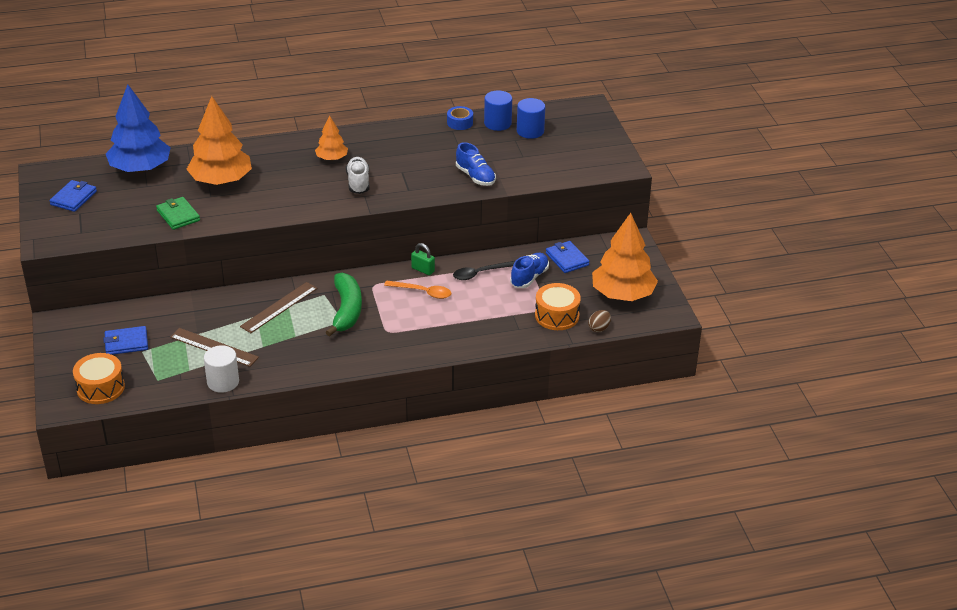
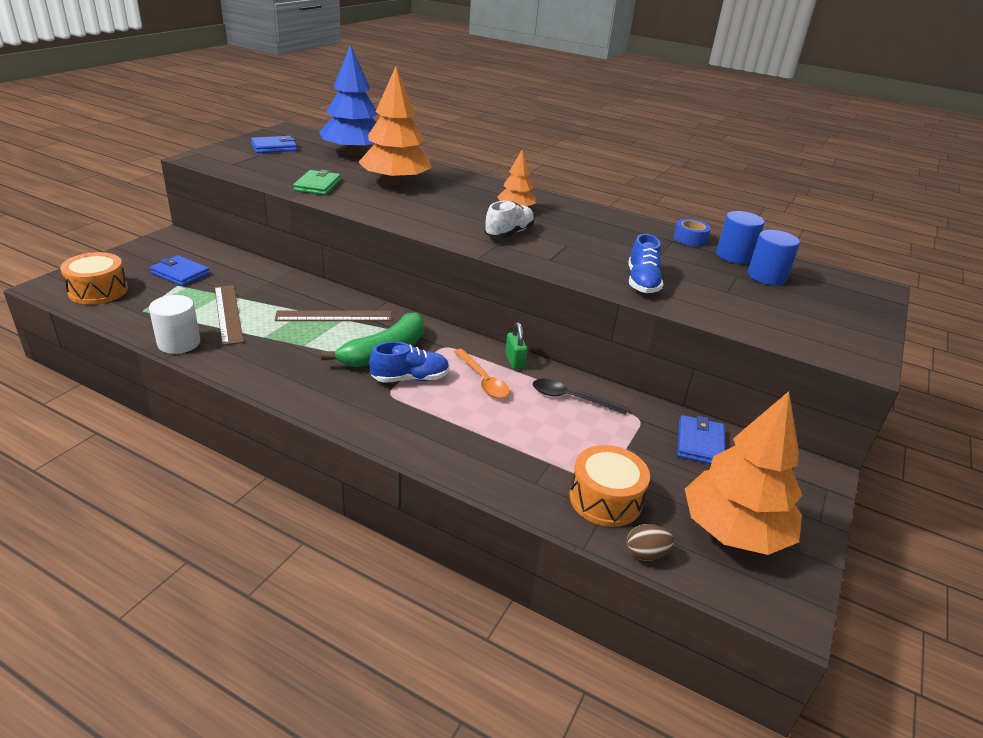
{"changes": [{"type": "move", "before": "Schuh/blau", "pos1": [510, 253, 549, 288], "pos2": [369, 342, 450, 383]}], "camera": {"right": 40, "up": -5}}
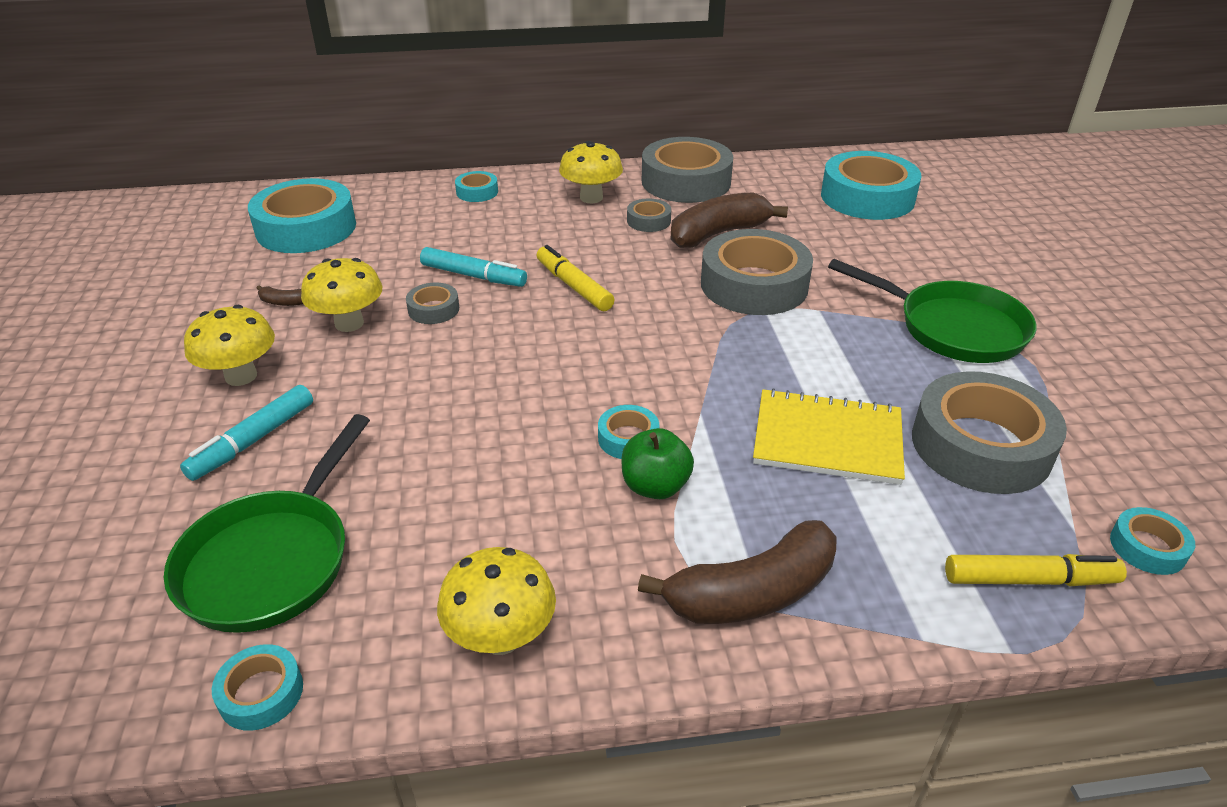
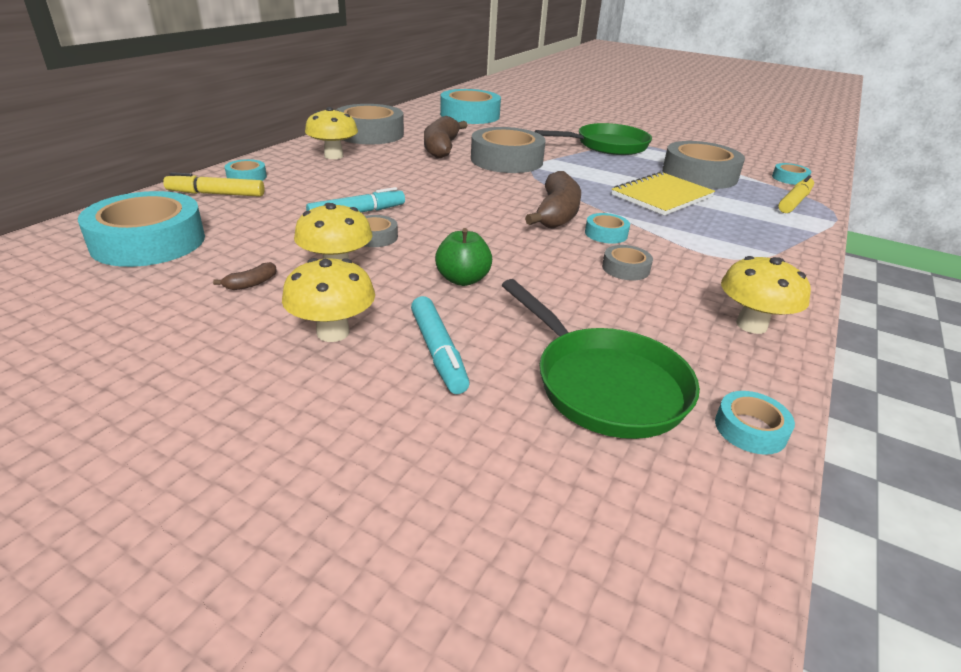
{"changes": [{"type": "move", "before": "Filzstift/gelb", "pos1": [536, 245, 614, 311], "pos2": [163, 172, 265, 197]}, {"type": "move", "before": "Apfel/grün", "pos1": [621, 428, 694, 499], "pos2": [435, 228, 492, 286]}, {"type": "move", "before": "Banane/braun", "pos1": [638, 520, 837, 624], "pos2": [525, 171, 581, 229]}, {"type": "move", "before": "Klebeband/grau", "pos1": [627, 198, 671, 232], "pos2": [602, 245, 653, 280]}], "camera": {"right": -55, "up": -5}}
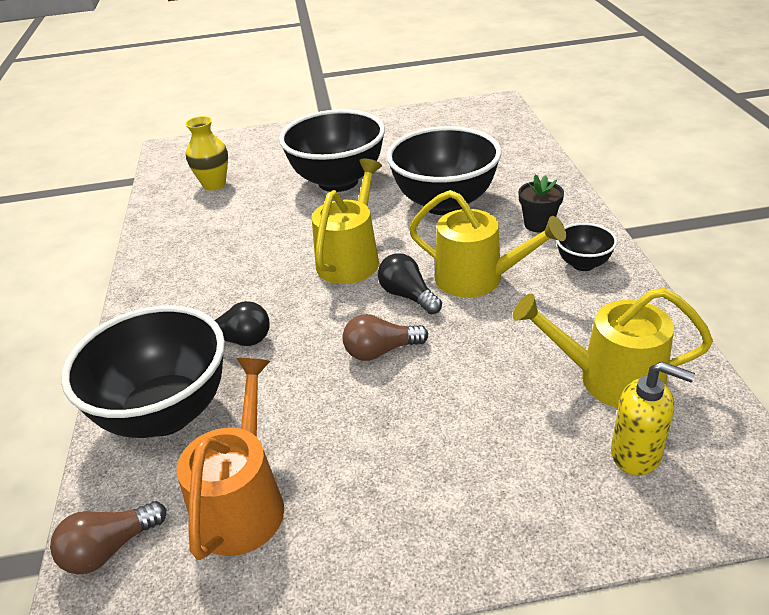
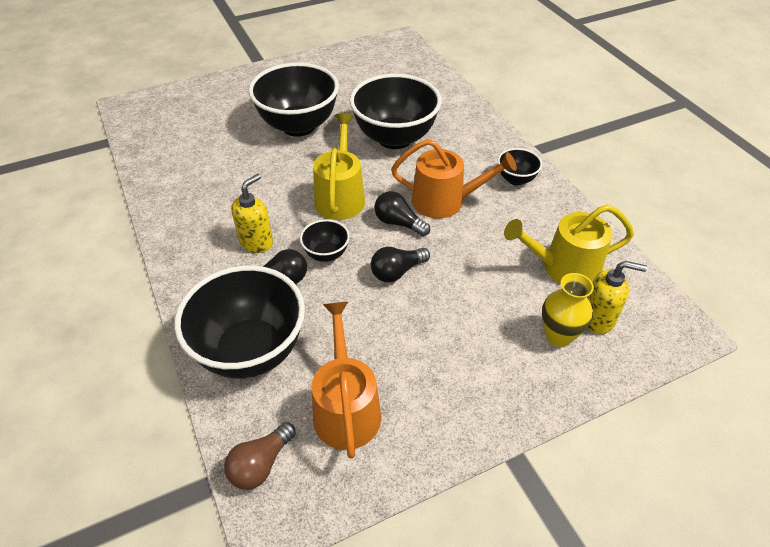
{"changes": [{"type": "insert", "after": "Seifenspender/gelb", "pos2": [231, 174, 273, 253]}, {"type": "insert", "after": "Schüssel/schwarz", "pos2": [300, 219, 350, 262]}, {"type": "recolor", "before": "Glühbirne/braun", "after": "Glühbirne/schwarz", "pos1": [343, 314, 428, 361], "pos2": [371, 247, 430, 282]}, {"type": "recolor", "before": "Gießkanne/gelb", "after": "Gießkanne/orange", "pos1": [409, 190, 566, 297], "pos2": [391, 139, 517, 219]}, {"type": "move", "before": "Vase/gelb", "pos1": [185, 116, 228, 191], "pos2": [542, 273, 594, 347]}, {"type": "delete", "before": "Blumentopf/schwarz", "pos1": [518, 174, 564, 232]}], "camera": {"right": -20, "up": 10}}
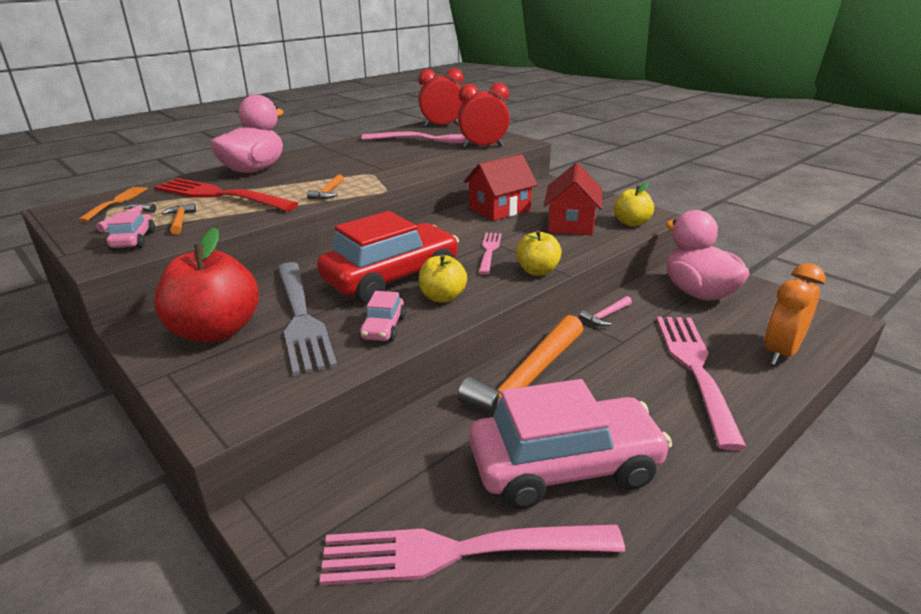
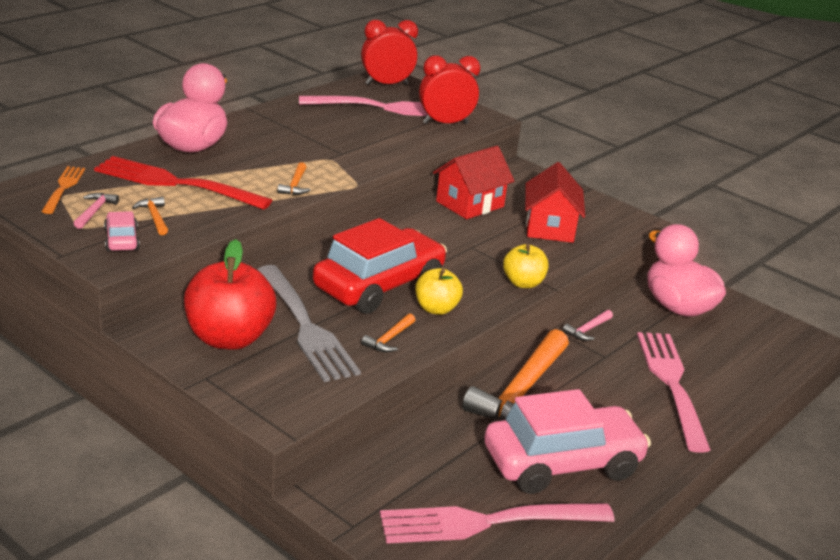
{"changes": [{"type": "replace", "before": "Auto/rosa", "after": "Hammer/orange", "pos1": [359, 291, 406, 342], "pos2": [361, 314, 415, 352]}, {"type": "delete", "before": "Gabel/rosa", "pos1": [478, 233, 502, 275]}, {"type": "delete", "before": "Apfel/gelb", "pos1": [614, 182, 654, 227]}, {"type": "delete", "before": "Wecker/orange", "pos1": [764, 263, 826, 365]}], "camera": {"right": -10, "up": 0}}
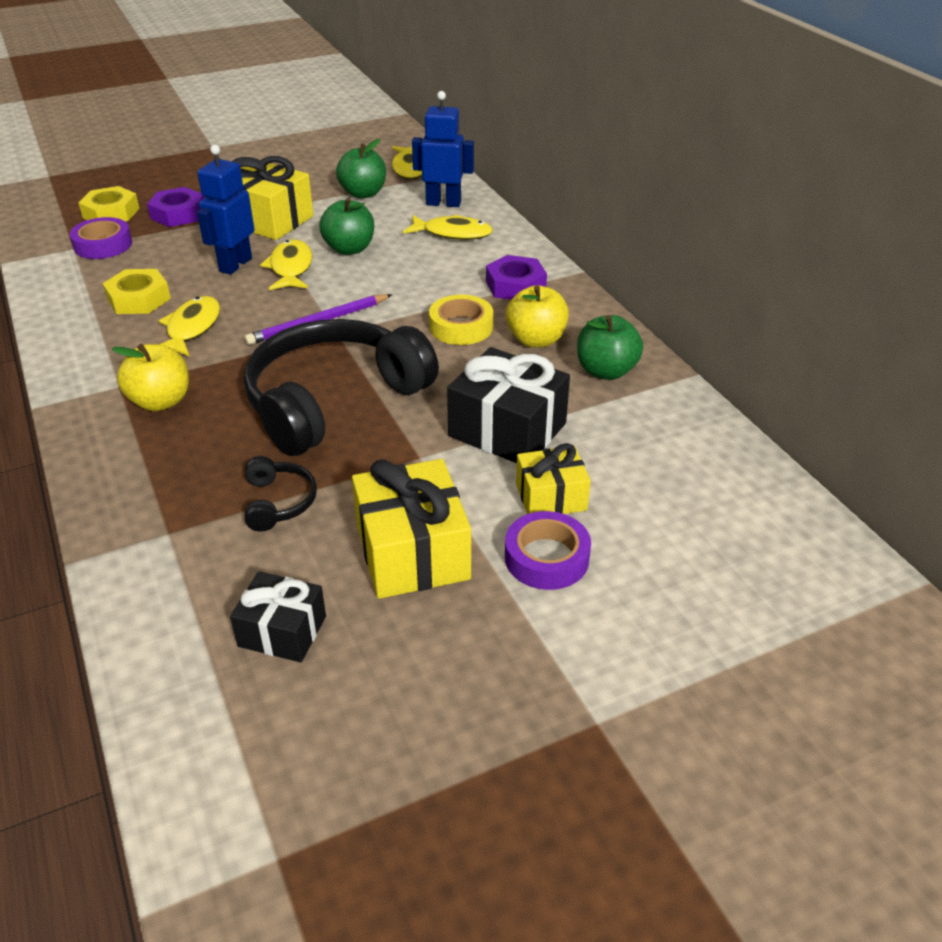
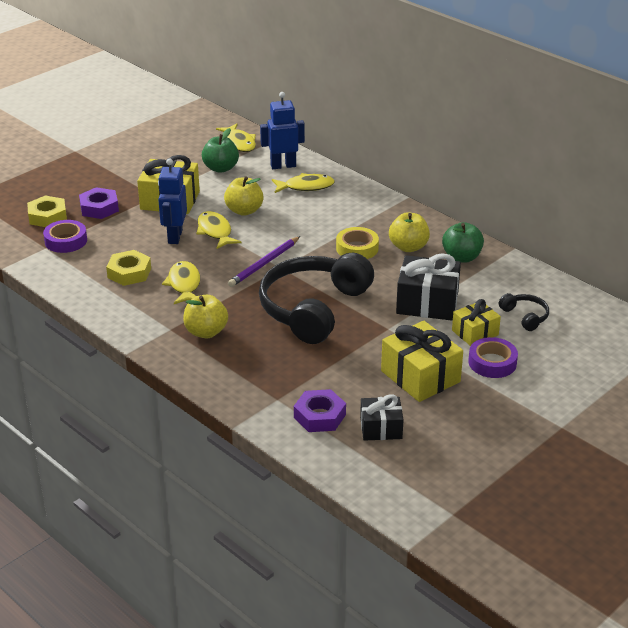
{"changes": [{"type": "recolor", "before": "Apfel/grün", "after": "Apfel/gelb", "pos1": [319, 198, 374, 255], "pos2": [224, 176, 264, 216]}, {"type": "move", "before": "Sechskantmutter/lila", "pos1": [486, 255, 547, 300], "pos2": [294, 389, 346, 432]}, {"type": "move", "before": "Kopfhörer/schwarz", "pos1": [245, 456, 317, 532], "pos2": [499, 293, 549, 331]}], "camera": {"right": -20, "up": -5}}
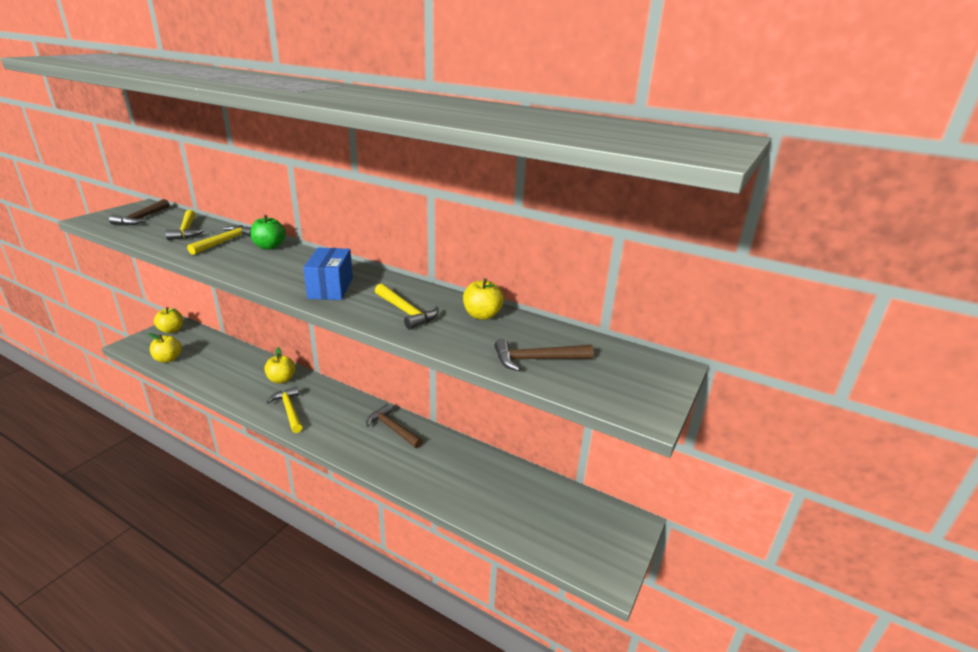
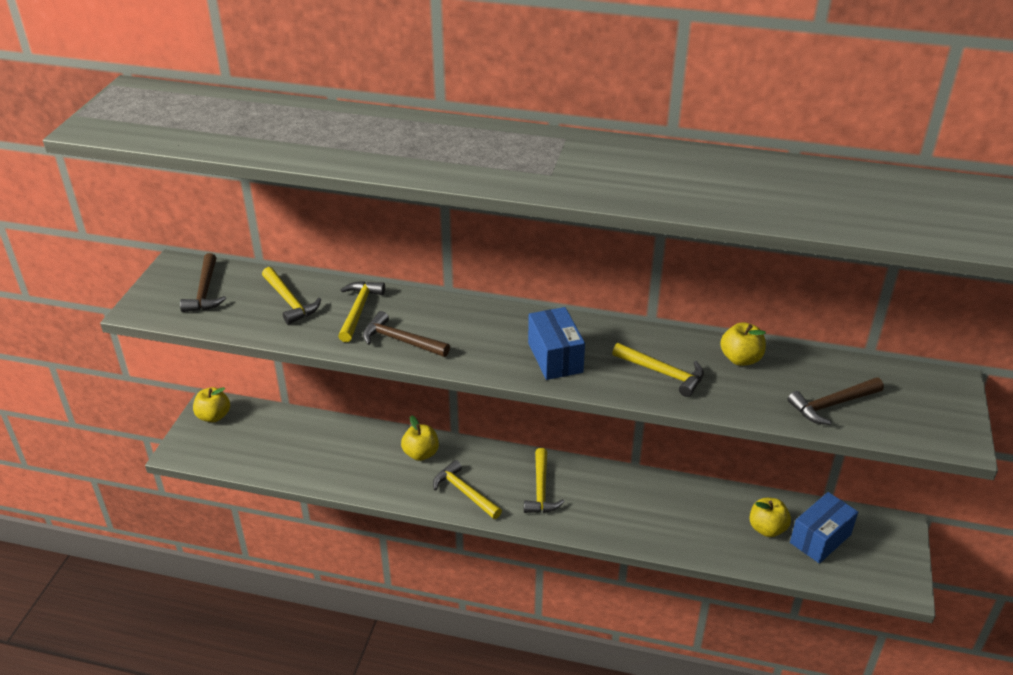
{"changes": [{"type": "move", "before": "Hammer/braun", "pos1": [366, 404, 423, 448], "pos2": [363, 311, 450, 357]}, {"type": "insert", "after": "Hammer/gelb", "pos2": [524, 448, 565, 513]}, {"type": "move", "before": "Apfel/gelb", "pos1": [148, 333, 182, 363], "pos2": [749, 498, 791, 537]}, {"type": "insert", "after": "Schachtel/blau", "pos2": [790, 492, 858, 564]}, {"type": "delete", "before": "Apfel/grün", "pos1": [250, 215, 286, 249]}], "camera": {"right": -15, "up": 10}}
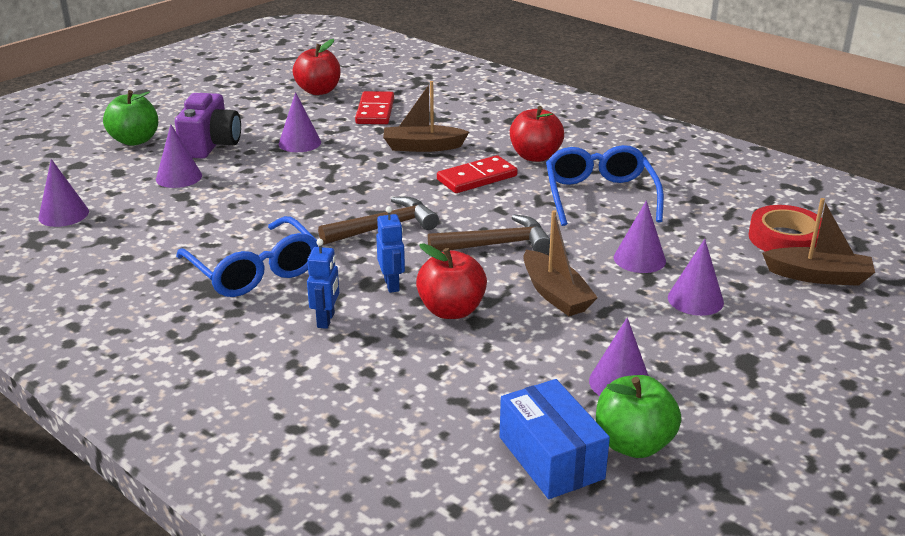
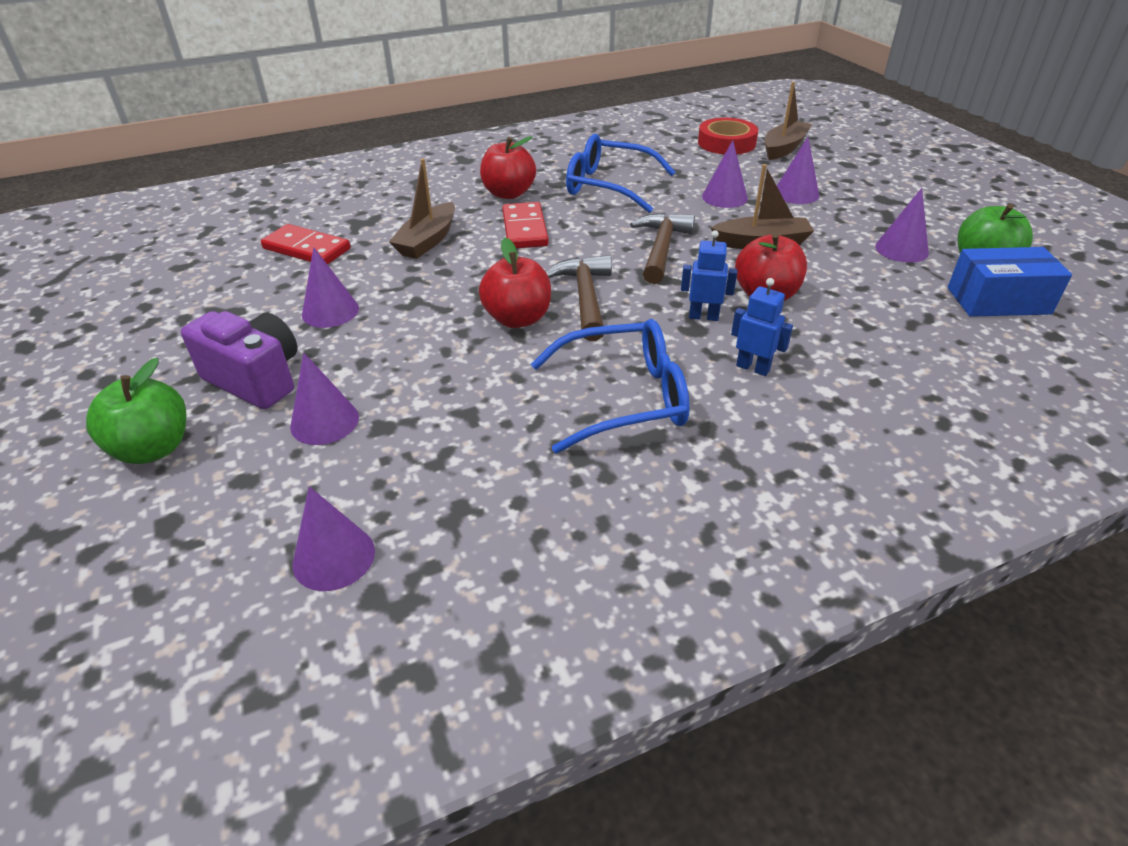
{"changes": [{"type": "move", "before": "Apfel/rot", "pos1": [292, 39, 340, 95], "pos2": [479, 238, 551, 328]}], "camera": {"right": -65, "up": 10}}
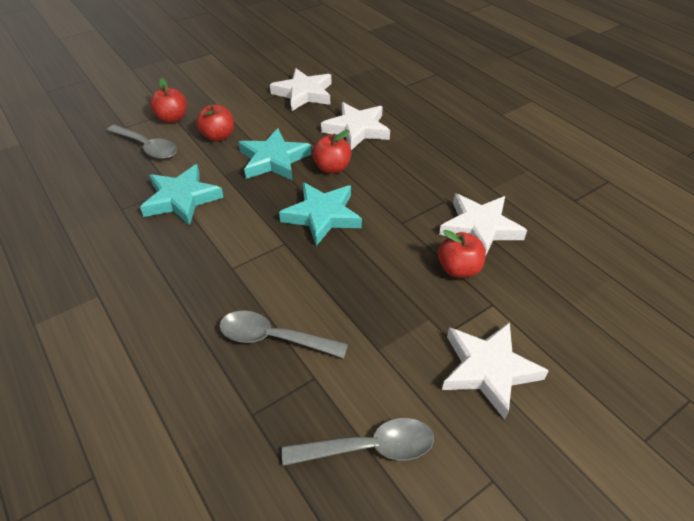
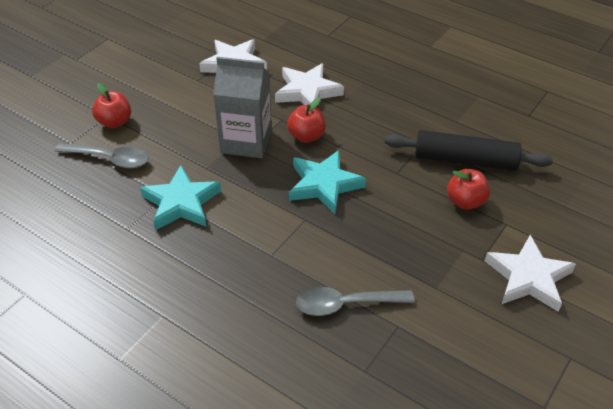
{"changes": [{"type": "replace", "before": "Stern/türkis", "after": "Getränkekarton/grau", "pos1": [238, 128, 311, 180], "pos2": [213, 57, 272, 158]}, {"type": "replace", "before": "Stern/weiß", "after": "Nudelholz/schwarz", "pos1": [439, 194, 527, 254], "pos2": [385, 130, 553, 171]}, {"type": "delete", "before": "Apfel/rot", "pos1": [196, 105, 234, 142]}, {"type": "delete", "before": "Löffel/grau", "pos1": [282, 418, 434, 466]}], "camera": {"right": -20, "up": 0}}
